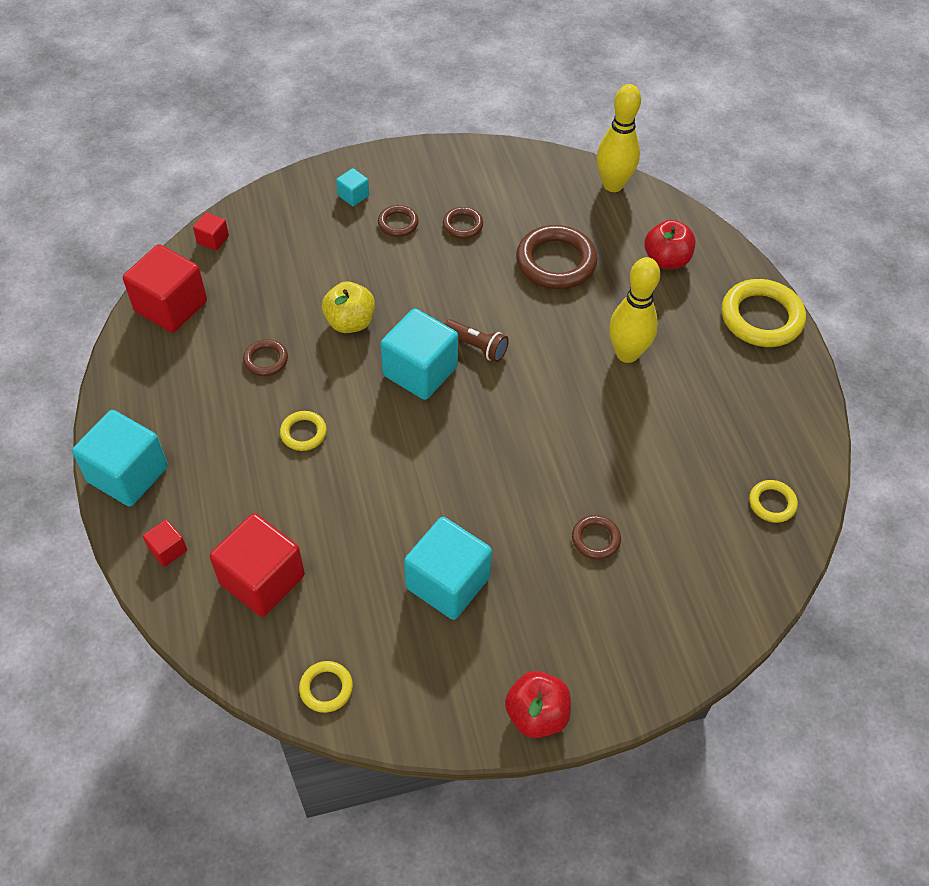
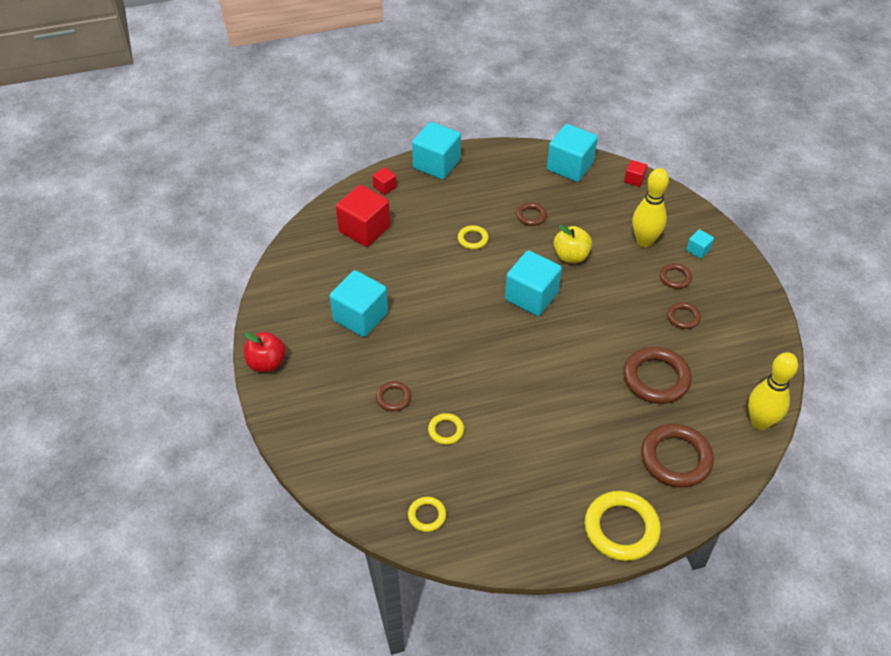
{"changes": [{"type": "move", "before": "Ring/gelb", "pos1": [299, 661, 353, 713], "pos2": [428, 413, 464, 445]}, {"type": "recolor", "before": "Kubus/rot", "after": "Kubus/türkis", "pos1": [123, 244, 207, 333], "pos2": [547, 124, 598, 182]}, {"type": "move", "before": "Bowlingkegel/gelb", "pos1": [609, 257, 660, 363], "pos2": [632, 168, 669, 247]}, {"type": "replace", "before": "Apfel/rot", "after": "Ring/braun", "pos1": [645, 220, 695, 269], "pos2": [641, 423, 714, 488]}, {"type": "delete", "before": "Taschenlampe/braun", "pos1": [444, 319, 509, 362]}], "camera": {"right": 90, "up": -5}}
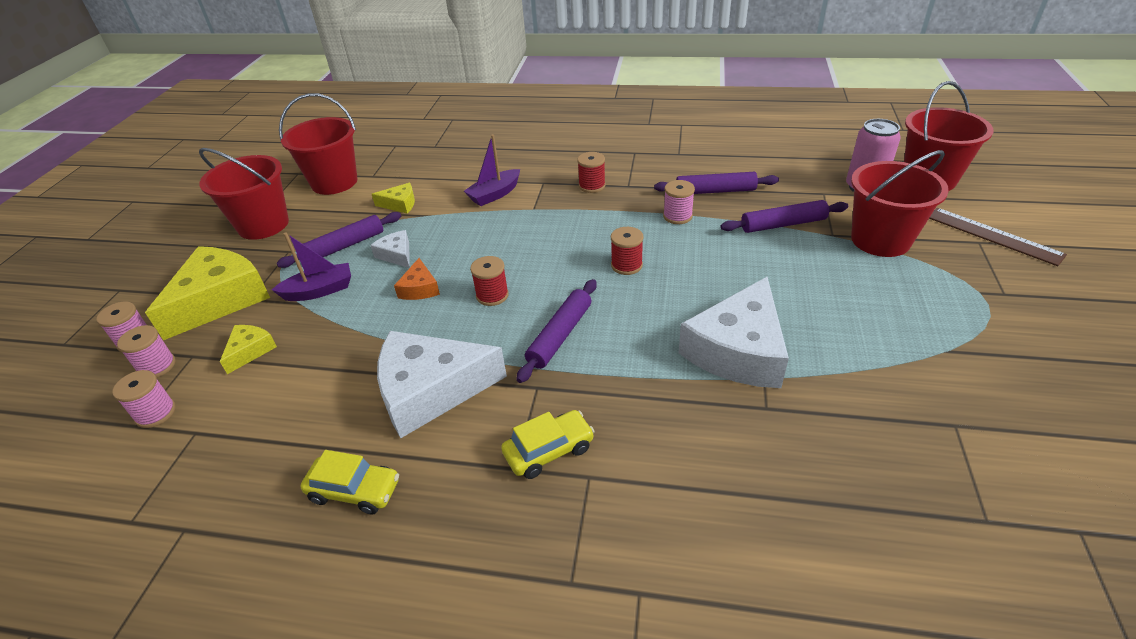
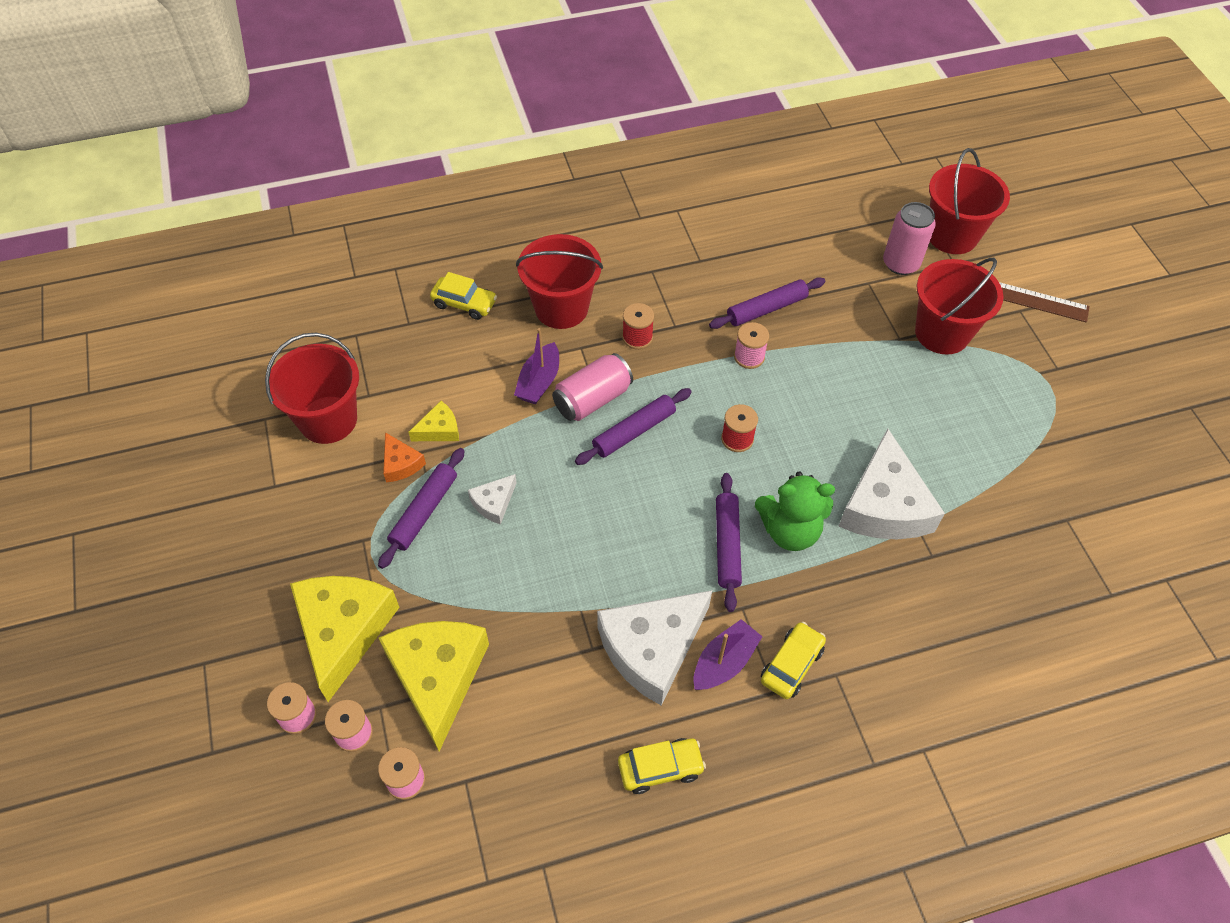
{"changes": [{"type": "resize", "before": "Käse/gelb", "pos1": [220, 325, 277, 374], "pos2": [379, 621, 489, 751], "scale": 2.15}, {"type": "move", "before": "Käse/orange", "pos1": [394, 258, 440, 300], "pos2": [383, 432, 426, 482]}, {"type": "insert", "after": "Auto/gelb", "pos2": [430, 272, 497, 320]}, {"type": "rotate", "before": "Käse/weiß", "pos1": [370, 230, 410, 268], "pos2": [468, 474, 517, 525], "turn": -75}, {"type": "move", "before": "Eimer/rot", "pos1": [199, 148, 289, 240], "pos2": [516, 234, 603, 329]}, {"type": "insert", "after": "Dose/rosa", "pos2": [552, 353, 633, 421]}, {"type": "move", "before": "Nudelholz/lila", "pos1": [721, 200, 848, 233], "pos2": [575, 388, 692, 465]}, {"type": "move", "before": "Boot/lila", "pos1": [272, 232, 351, 301], "pos2": [694, 619, 763, 690]}, {"type": "insert", "after": "Teddybär/grün", "pos2": [755, 471, 835, 551]}, {"type": "delete", "before": "Garnrolle/rot", "pos1": [470, 256, 509, 306]}], "camera": {"right": -30, "up": 15}}
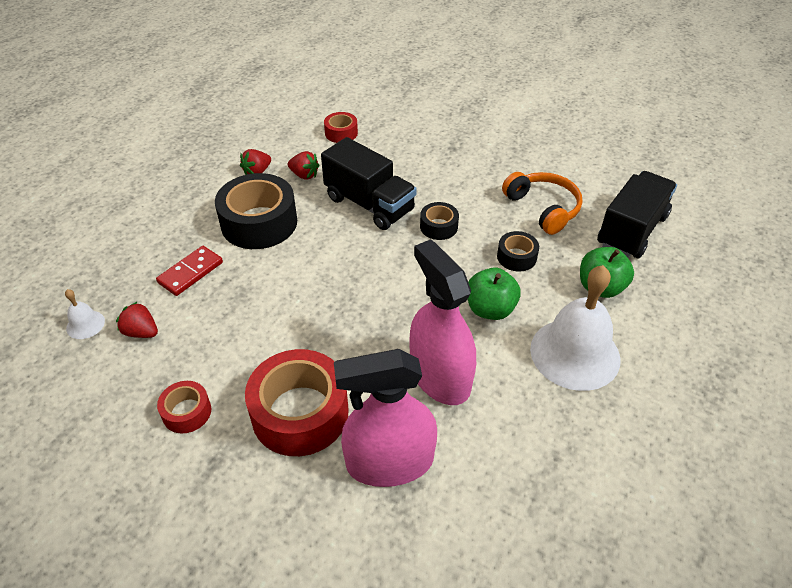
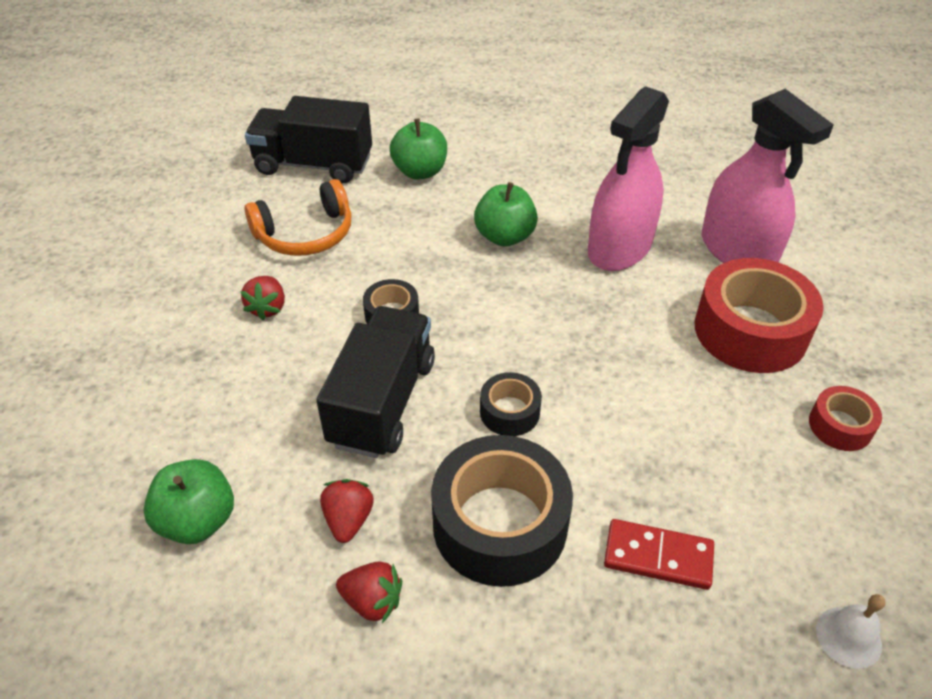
{"changes": [{"type": "replace", "before": "Klebeband/rot", "after": "Apfel/grün", "pos1": [324, 112, 358, 143], "pos2": [143, 459, 234, 544]}, {"type": "move", "before": "Erdbeere/rot", "pos1": [116, 301, 158, 338], "pos2": [240, 276, 285, 320]}, {"type": "rotate", "before": "Kopfhörer/orange", "pos1": [502, 172, 582, 235], "pos2": [245, 179, 352, 256], "turn": -150}, {"type": "move", "before": "Klebeband/schwarz", "pos1": [497, 231, 539, 271], "pos2": [480, 372, 542, 436]}, {"type": "delete", "before": "Glocke/weiß", "pos1": [530, 265, 620, 391]}], "camera": {"right": -115, "up": 0}}
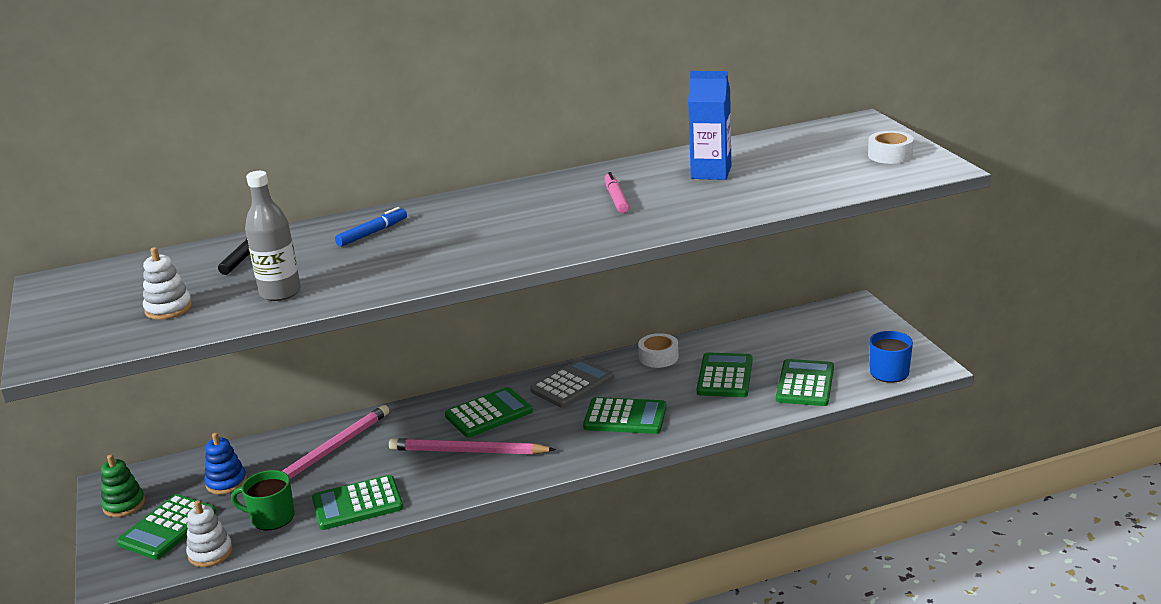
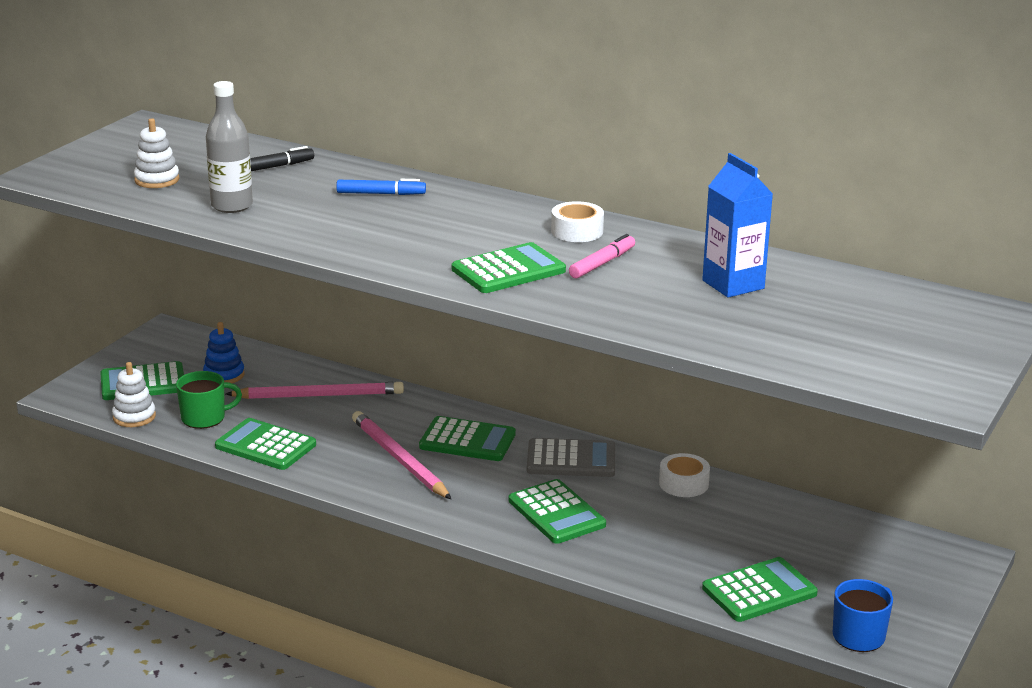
{"changes": [{"type": "rotate", "before": "Tasse/grün", "pos1": [231, 470, 295, 530], "pos2": [176, 371, 242, 429], "turn": 105}, {"type": "move", "before": "Taschenrechner/grün", "pos1": [697, 352, 753, 397], "pos2": [452, 242, 566, 293]}, {"type": "move", "before": "Klebeband/weiß", "pos1": [868, 131, 914, 164], "pos2": [551, 201, 604, 242]}, {"type": "delete", "before": "Stapelspielzeug/grün", "pos1": [101, 454, 145, 517]}], "camera": {"right": 45, "up": 0}}
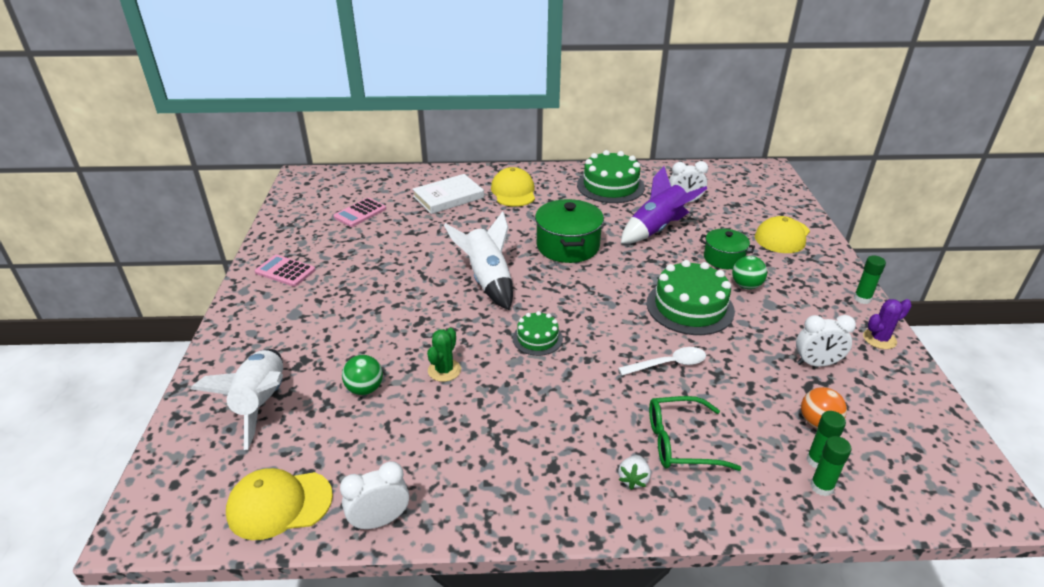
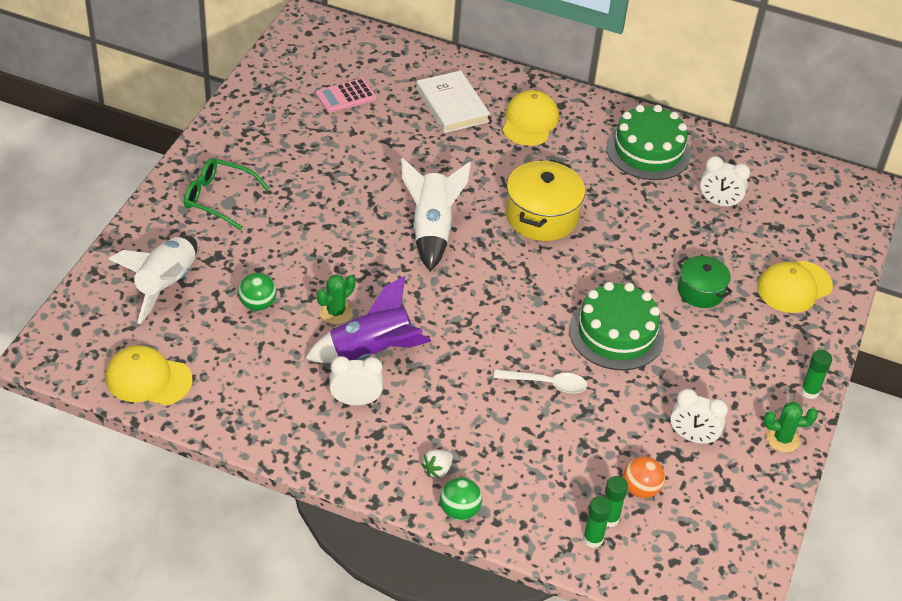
{"changes": [{"type": "move", "before": "Brille/grün", "pos1": [649, 396, 741, 471], "pos2": [184, 158, 269, 230]}, {"type": "move", "before": "Rakete/lila", "pos1": [621, 166, 707, 243], "pos2": [305, 276, 431, 363]}, {"type": "move", "before": "Wecker/weiß", "pos1": [340, 461, 409, 531], "pos2": [329, 356, 383, 405]}, {"type": "rotate", "before": "Buch/weiß", "pos1": [412, 174, 484, 214], "pos2": [416, 70, 490, 133], "turn": 75}, {"type": "move", "before": "Ball/grün", "pos1": [732, 256, 767, 289], "pos2": [440, 478, 482, 520]}, {"type": "recolor", "before": "Kochtopf/grün", "after": "Kochtopf/gelb", "pos1": [535, 199, 604, 263], "pos2": [506, 160, 585, 241]}, {"type": "recolor", "before": "Kaktus/lila", "after": "Kaktus/grün", "pos1": [863, 299, 912, 349], "pos2": [764, 402, 818, 452]}, {"type": "delete", "before": "Taschenrechner/rosa", "pos1": [255, 255, 315, 287]}, {"type": "delete", "before": "Kuchen/grün", "pos1": [513, 311, 563, 356]}], "camera": {"right": 20, "up": 10}}
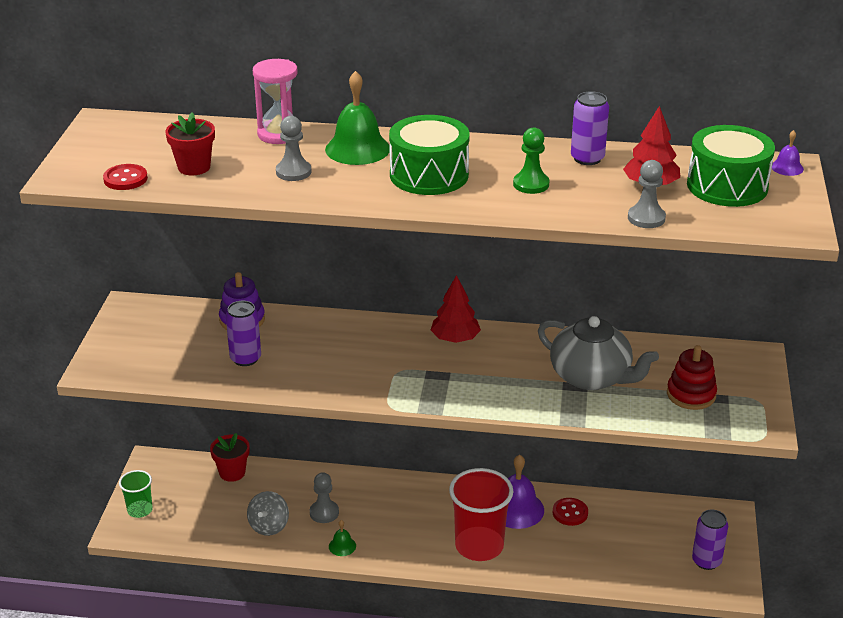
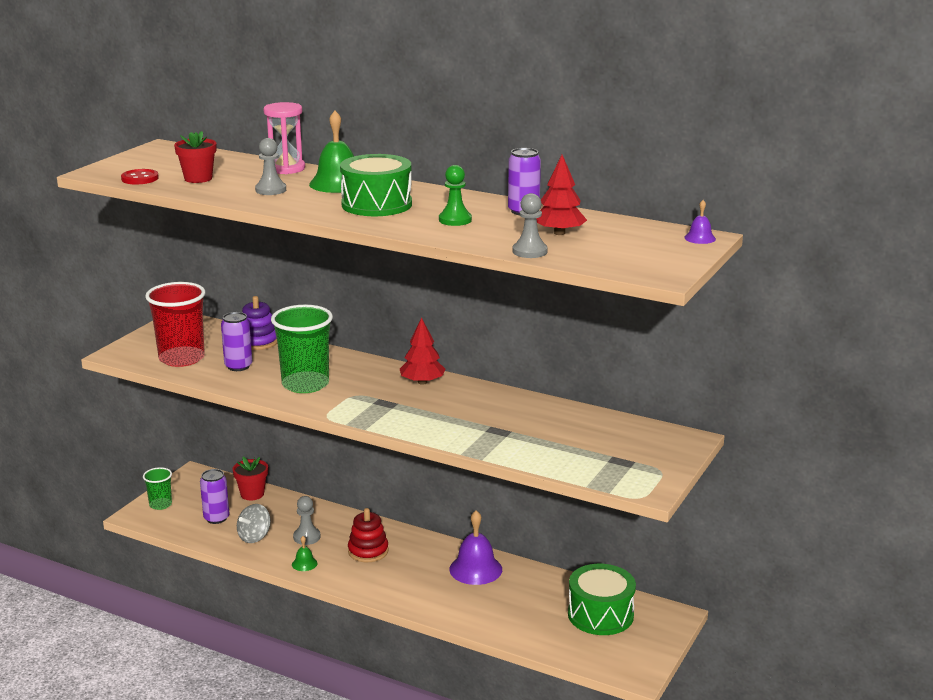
{"changes": [{"type": "move", "before": "Becher/rot", "pos1": [449, 468, 513, 561], "pos2": [145, 282, 206, 367]}, {"type": "move", "before": "Dose/lila", "pos1": [692, 509, 728, 570], "pos2": [200, 469, 230, 524]}, {"type": "insert", "after": "Becher/grün", "pos2": [271, 305, 333, 393]}, {"type": "move", "before": "Stapelspielzeug/rot", "pos1": [667, 345, 717, 410], "pos2": [348, 508, 388, 562]}, {"type": "move", "before": "Trommel/grün", "pos1": [687, 125, 775, 207], "pos2": [568, 564, 636, 635]}, {"type": "delete", "before": "Teekanne/grau", "pos1": [538, 316, 659, 390]}, {"type": "delete", "before": "Knopf/rot", "pos1": [553, 498, 588, 526]}], "camera": {"right": 20, "up": -10}}
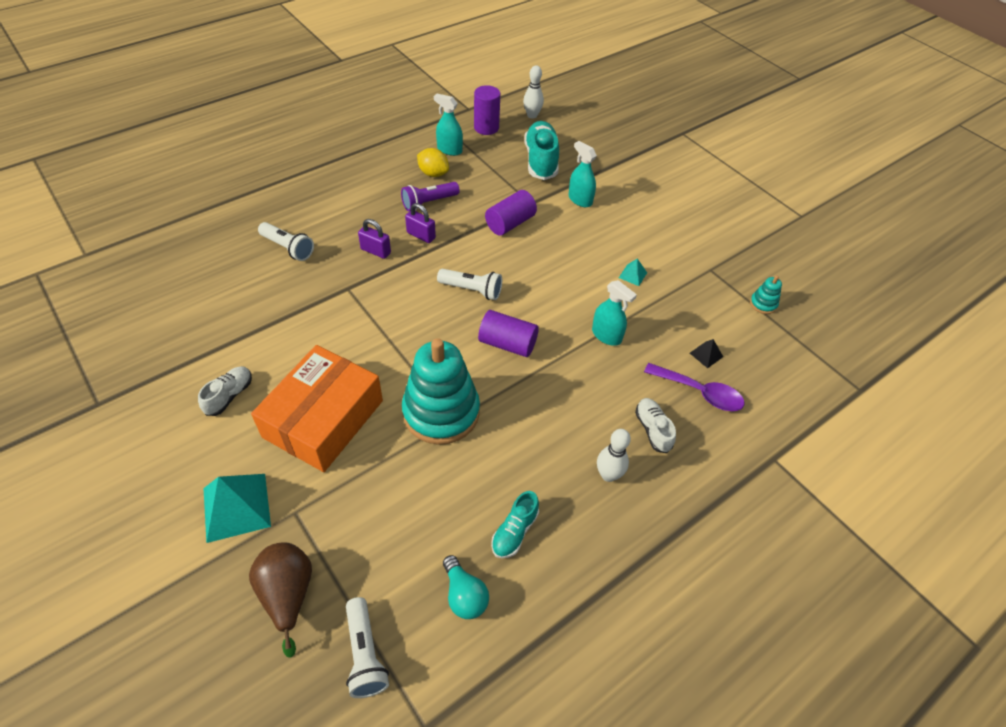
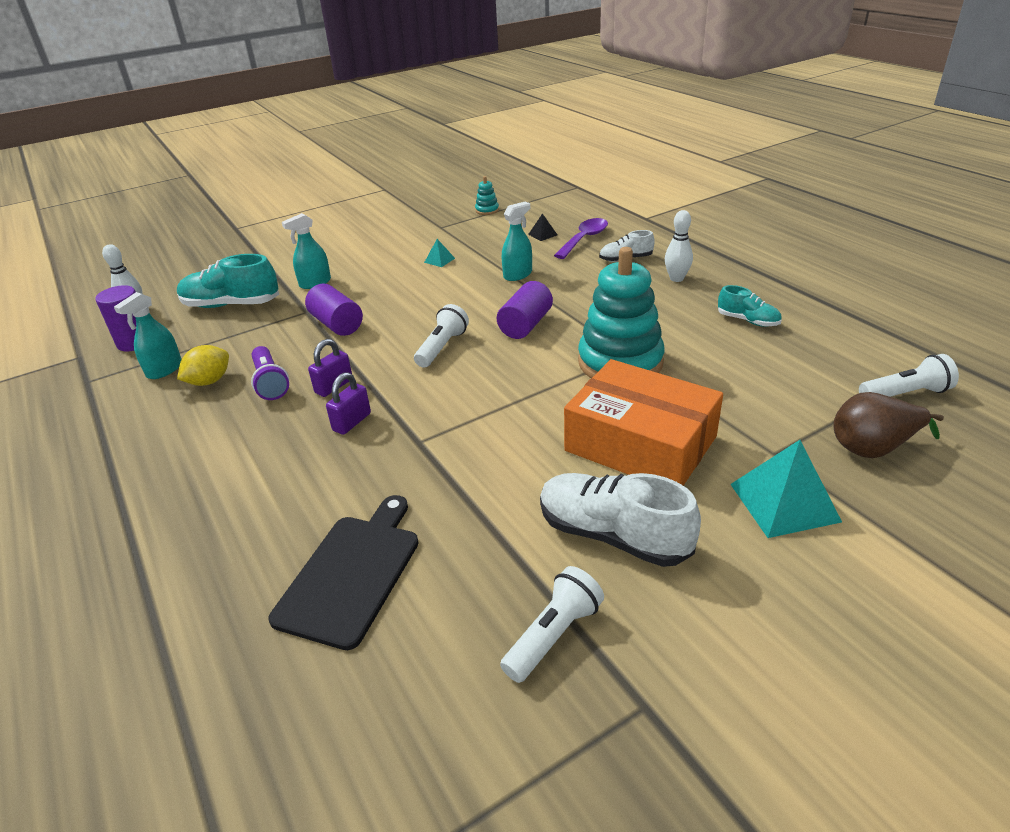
{"changes": [{"type": "insert", "after": "Schneidebrett/schwarz", "pos2": [269, 495, 419, 650]}, {"type": "move", "before": "Taschenlampe/weiß", "pos1": [258, 222, 314, 261], "pos2": [500, 566, 604, 683]}, {"type": "resize", "before": "Schuh/weiß", "pos1": [198, 366, 252, 416], "pos2": [540, 473, 701, 567], "scale": 1.79}, {"type": "delete", "before": "Glühbirne/türkis", "pos1": [443, 555, 489, 619]}], "camera": {"right": -80, "up": -15}}
